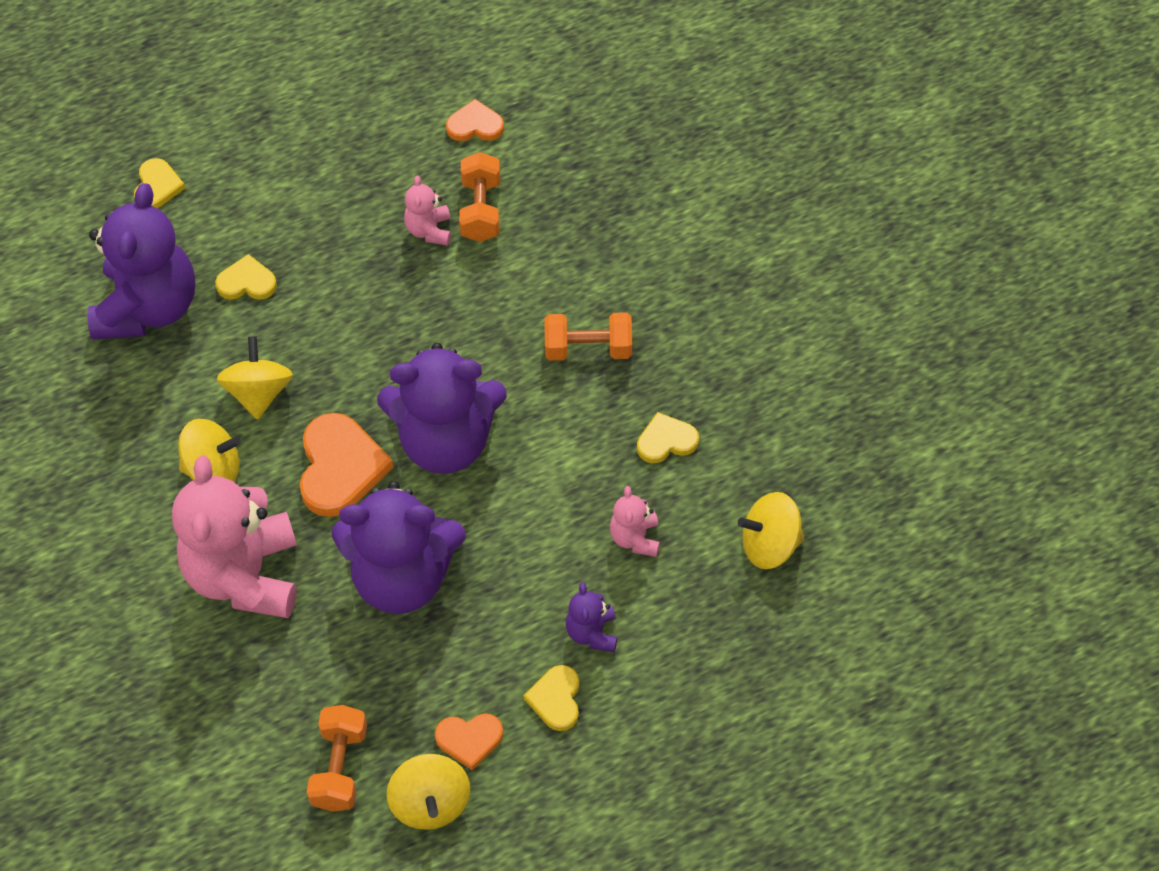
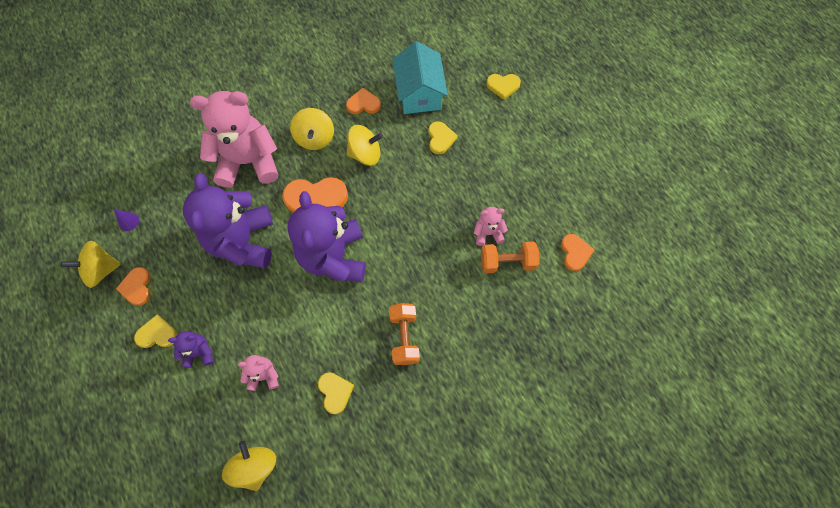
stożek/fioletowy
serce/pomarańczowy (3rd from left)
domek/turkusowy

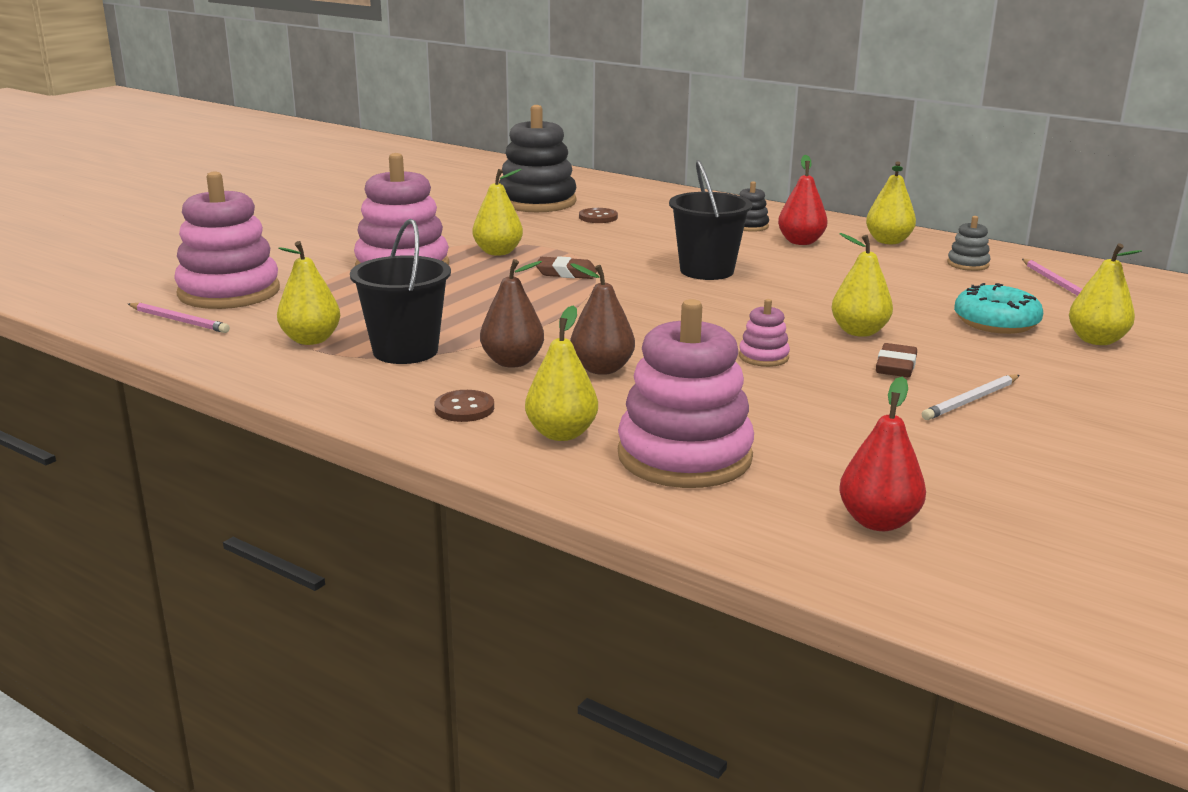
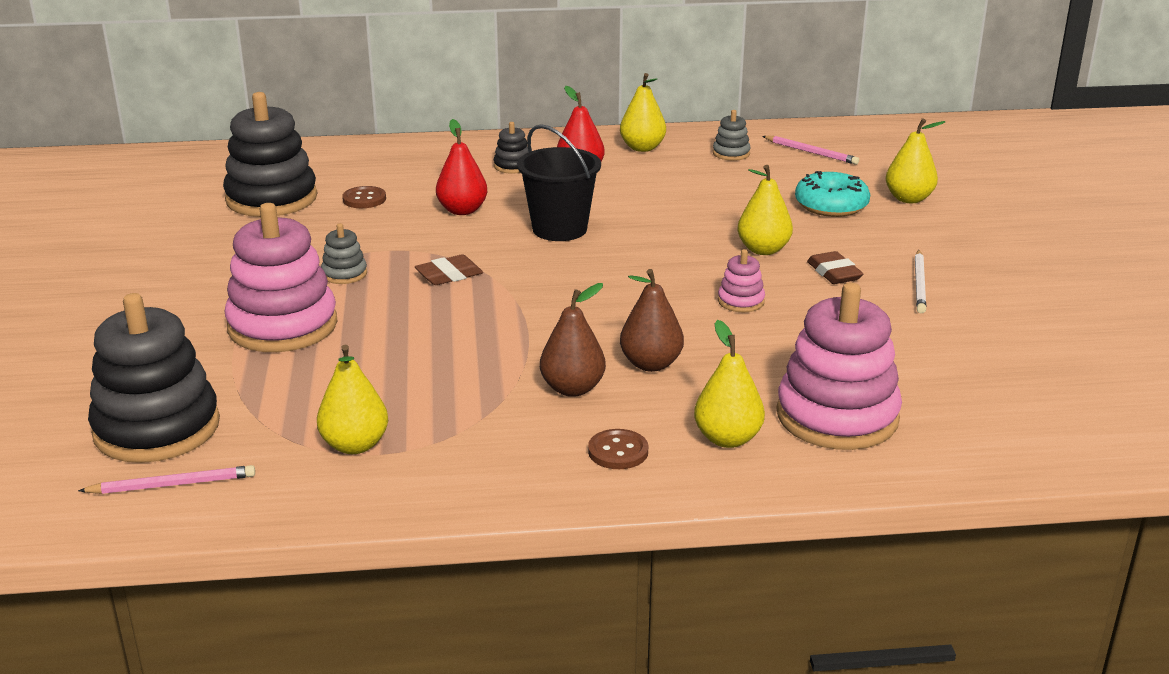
zabawka nakładanka/czarny (1st from left)
zabawka nakładanka/szary (1st from left)
gruszka/czerwony (1st from left)
wiadro/czarny (1st from left in the first image)

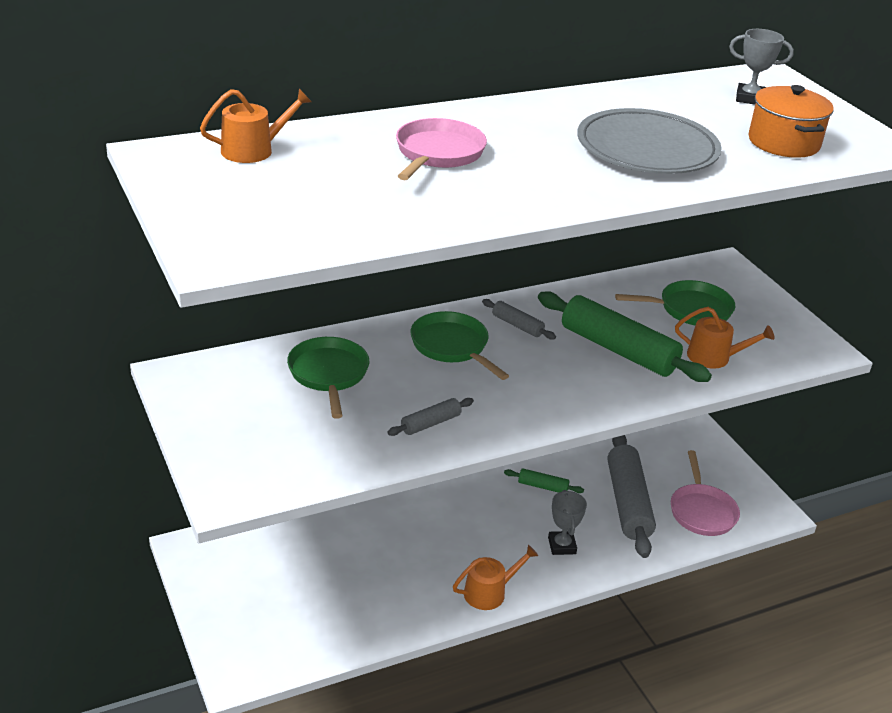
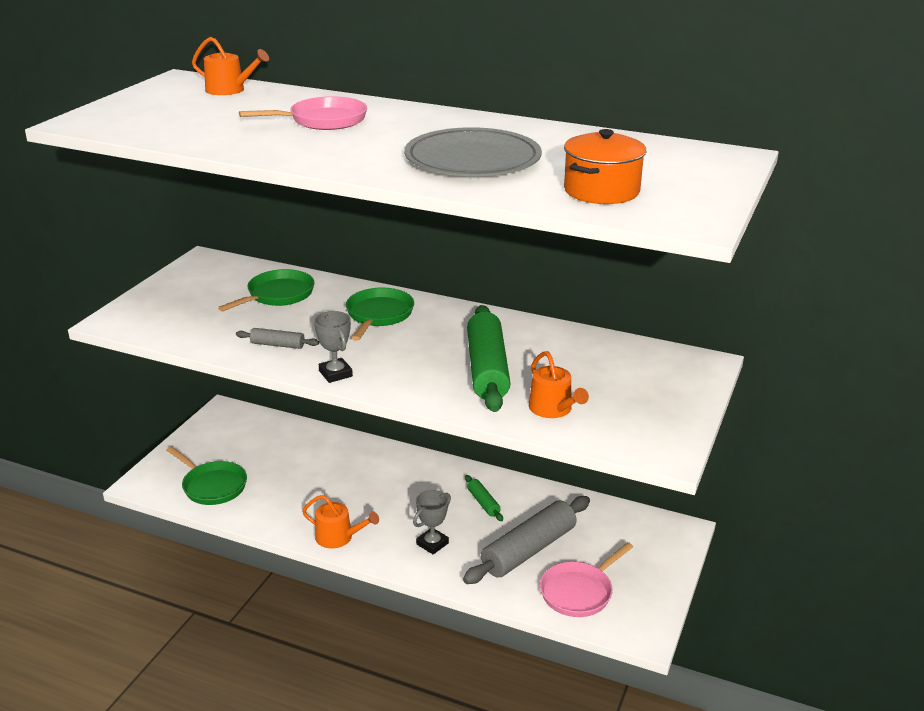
patelnia/zielony (1st from left)
puchar/szary (1st from left)
wałek do ciasta/szary (2nd from left in the first image)

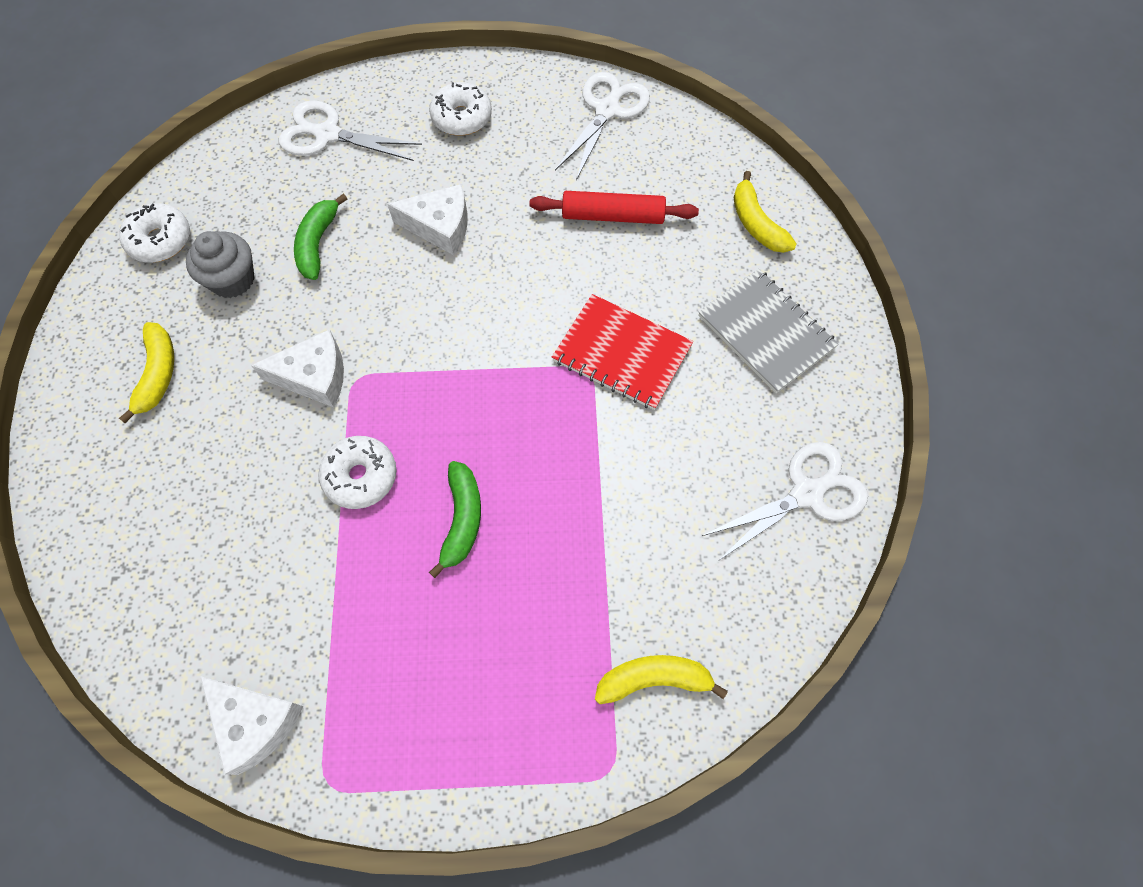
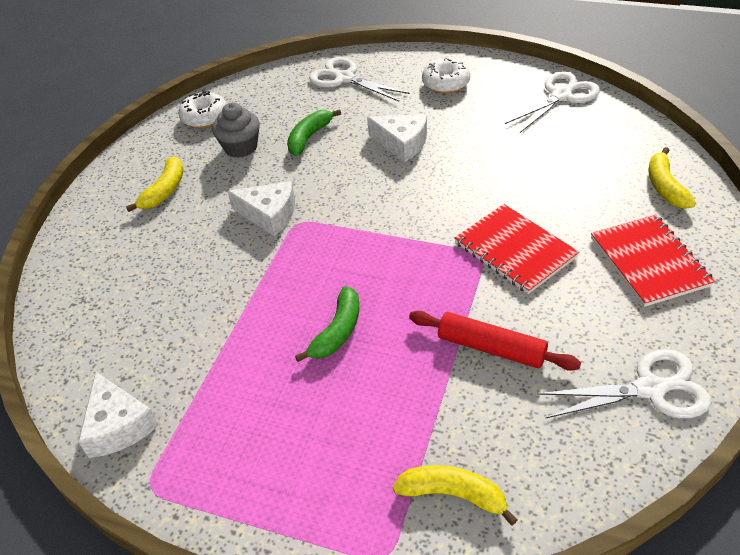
wałek do ciasta/czerwony
zeszyt/czerwony (2nd from left)
donut/biały (2nd from left in the first image)

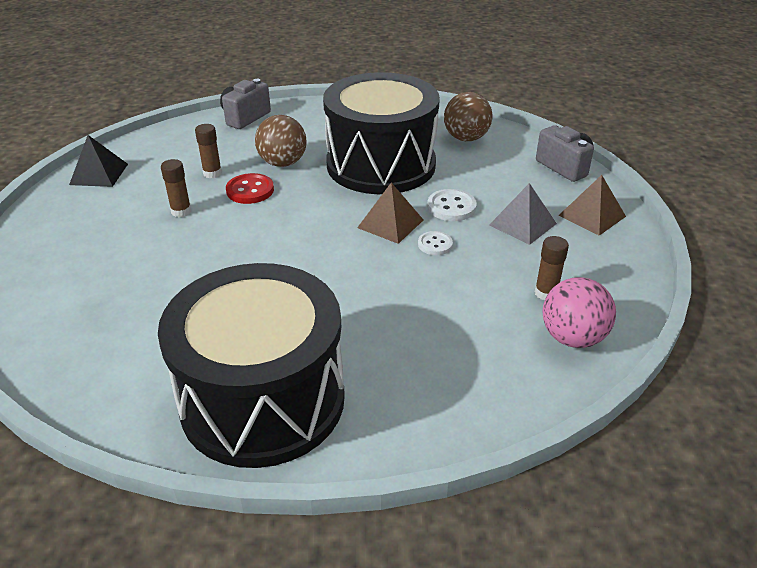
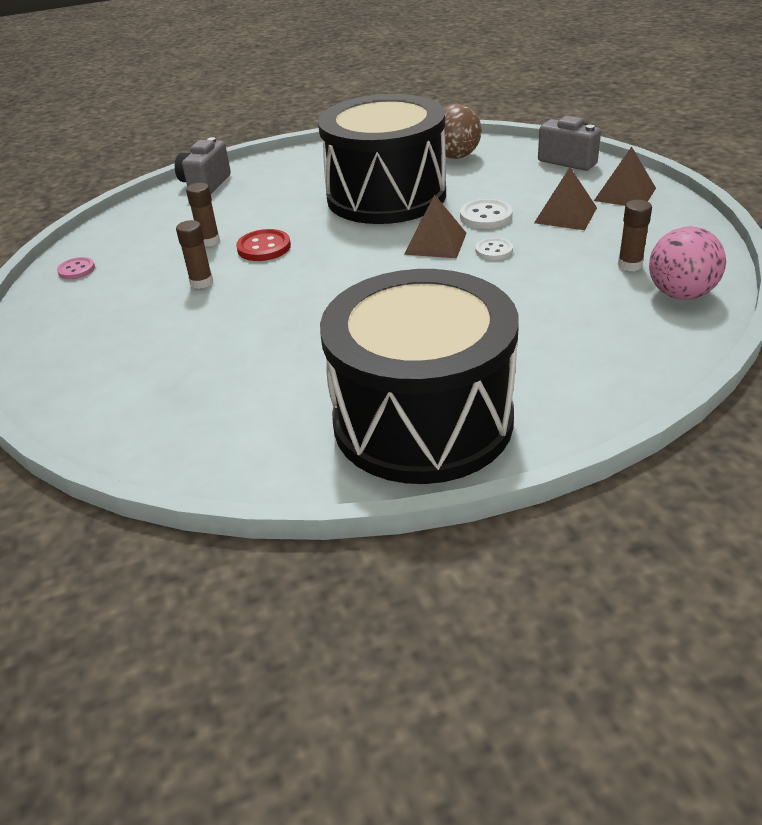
guzik/różowy
piramida/brązowy (2nd from left)
piłka/brązowy (1st from left in the first image)

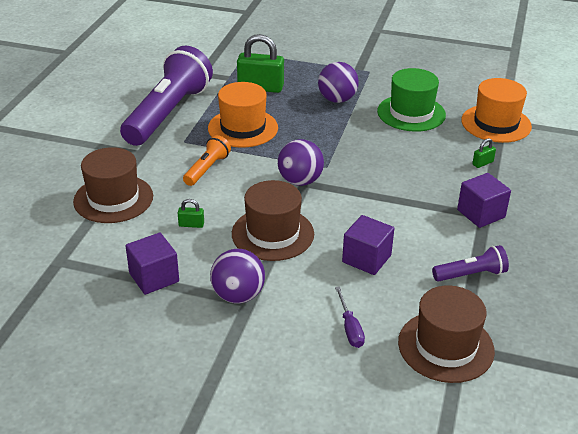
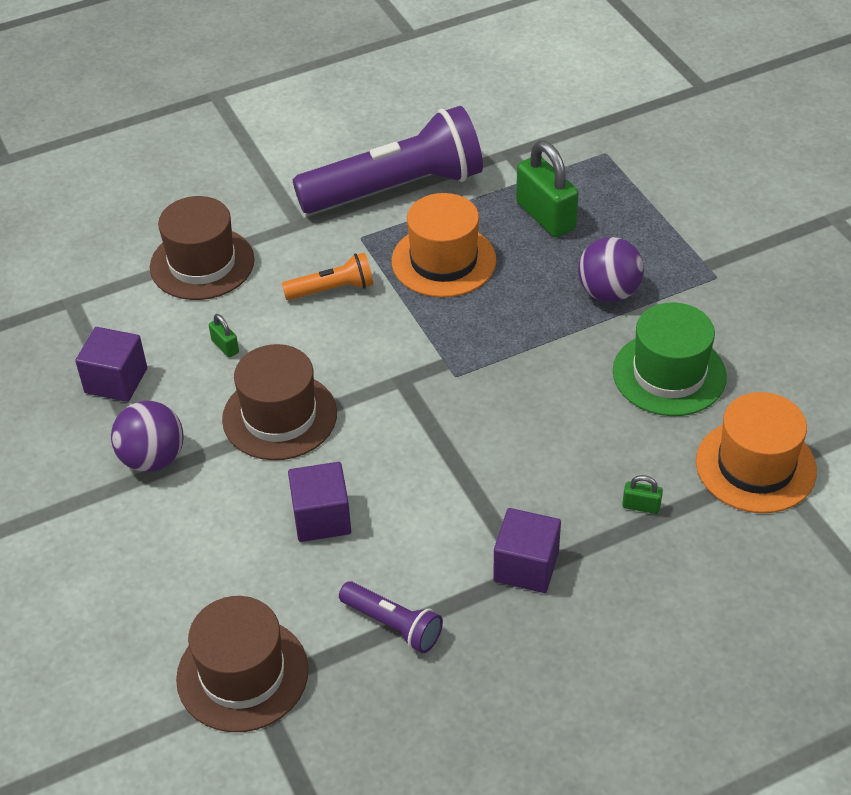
piłka/fioletowy (2nd from left in the first image)
śrubokręt/fioletowy

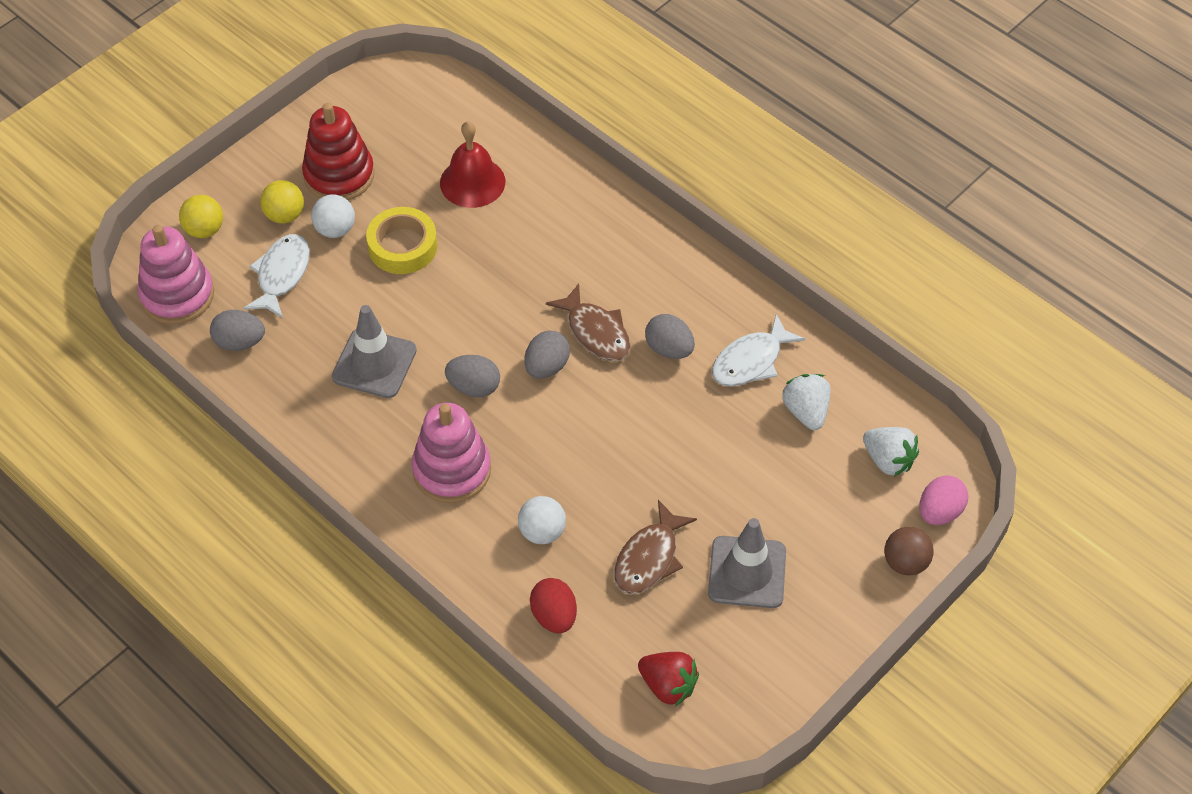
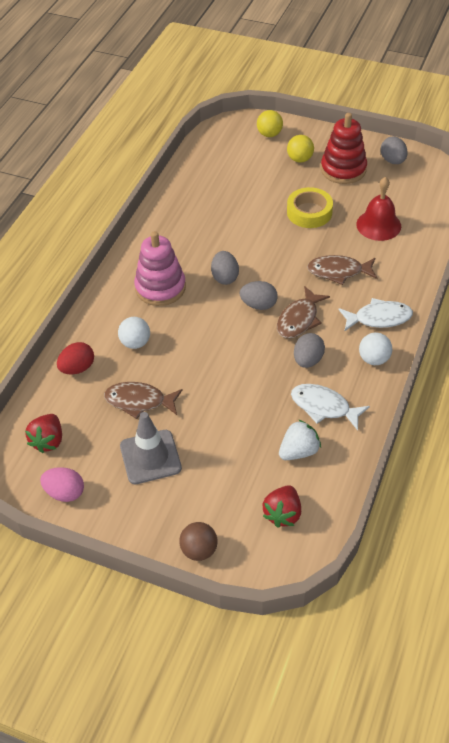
jajko/różowy
truskawka/czerwony (2nd from left)
ryba/brązowy (3rd from left)
ryba/biały (2nd from left)
piłka/biały (2nd from left)
jajko/szary (4th from left)
zabawka nakładanka/różowy (1st from left in the first image)
pachołek/szary (1st from left in the first image)

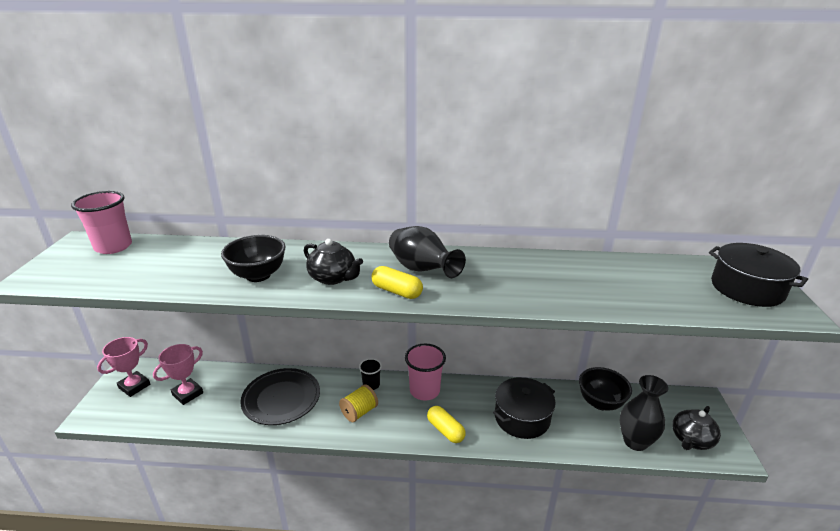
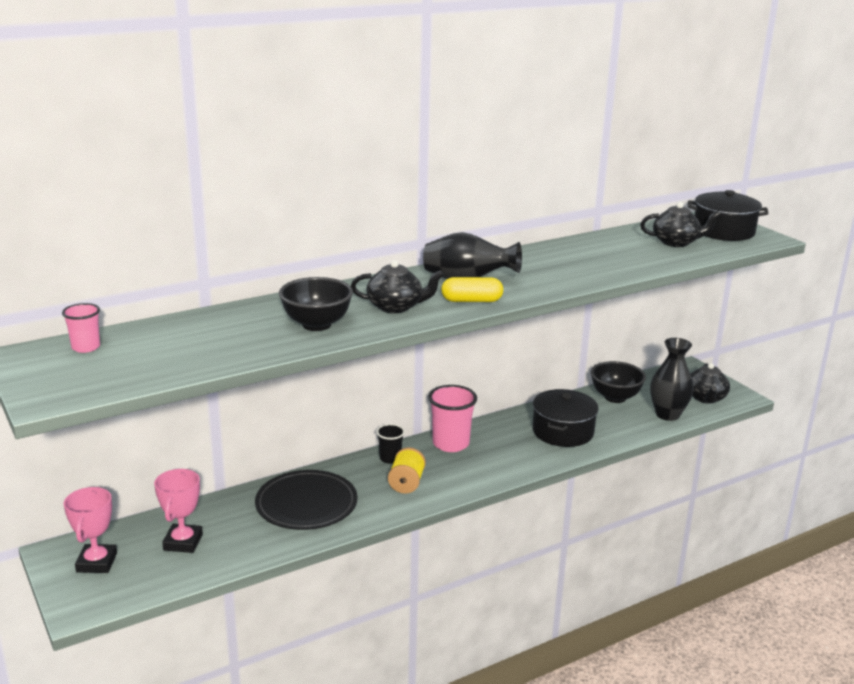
szklanka/różowy (1st from left)
imbryk/czarny (2nd from left)
kapsułka/żółty (2nd from left in the first image)

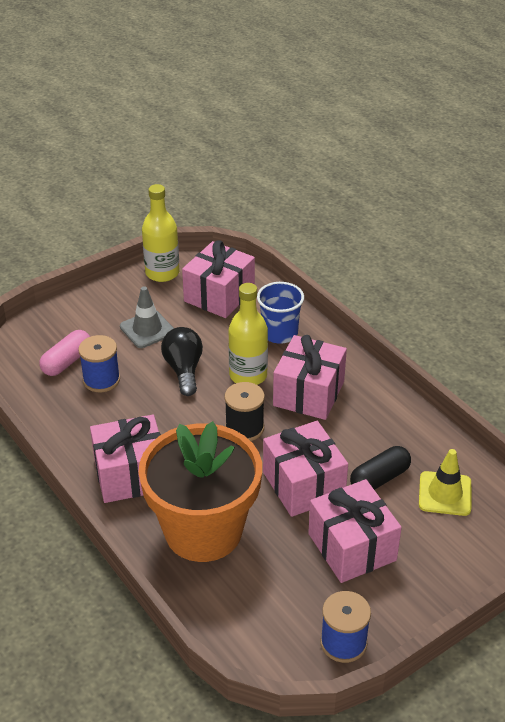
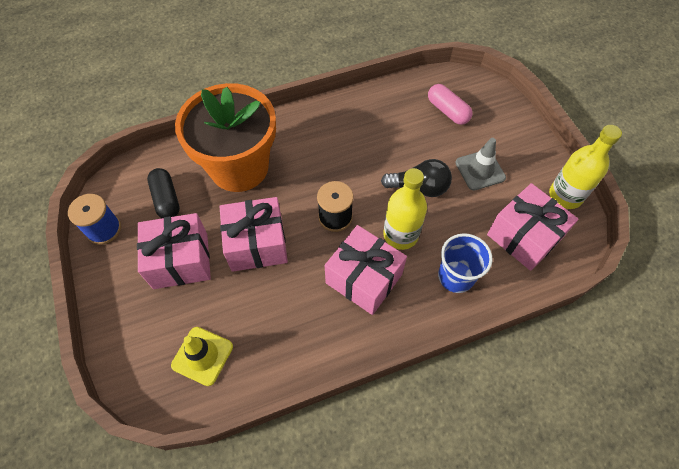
kapsułka/czarny
szpulka/niebieski (1st from left in the first image)
prezent/różowy (1st from left in the first image)

